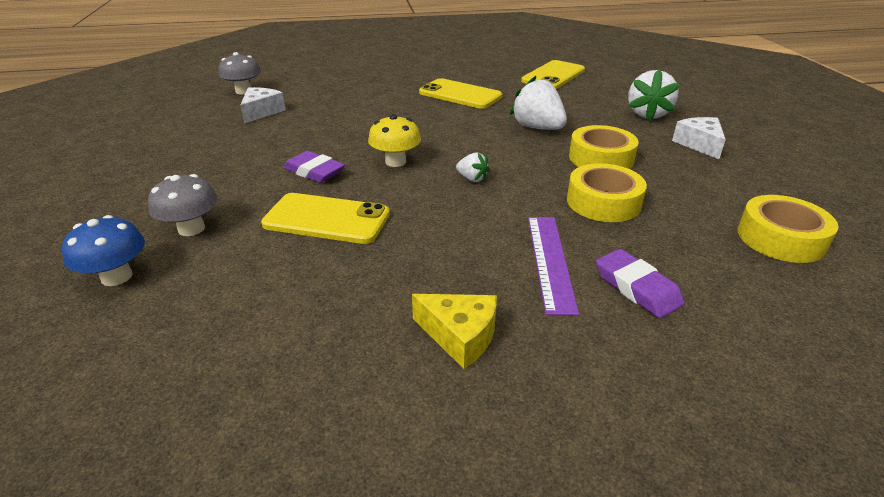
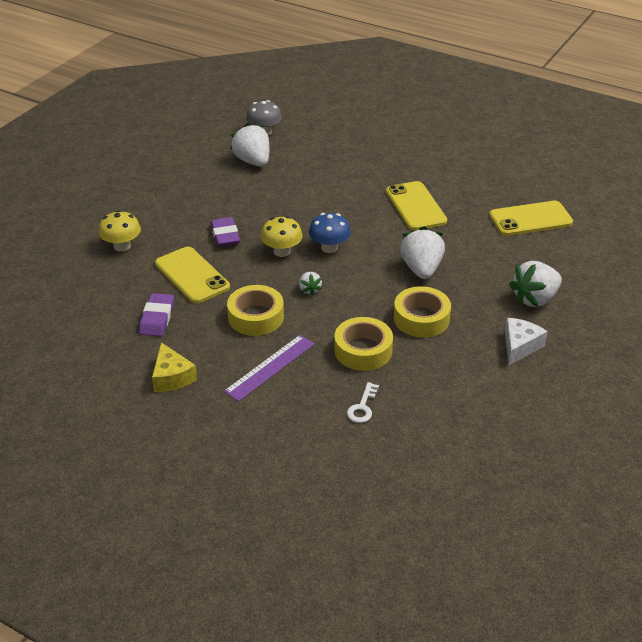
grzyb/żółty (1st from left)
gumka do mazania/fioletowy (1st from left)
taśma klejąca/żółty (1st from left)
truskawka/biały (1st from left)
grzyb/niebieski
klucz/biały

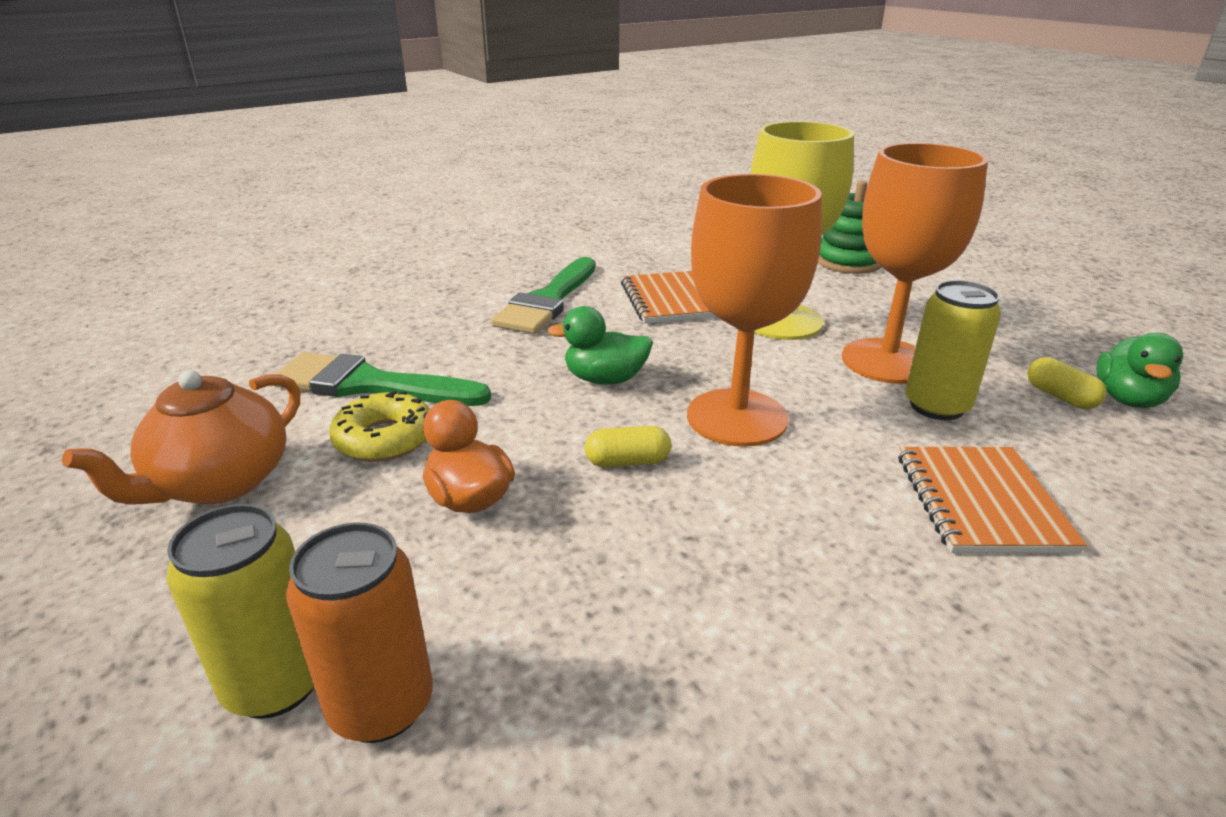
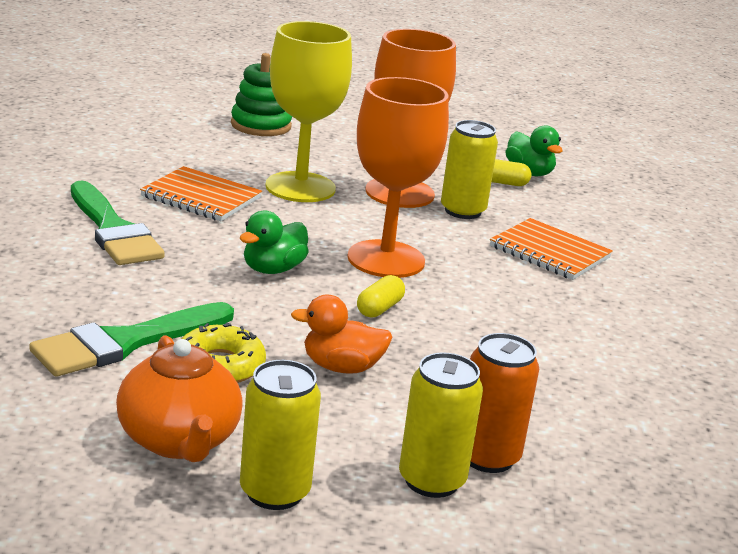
puszka/żółty (1st from left)

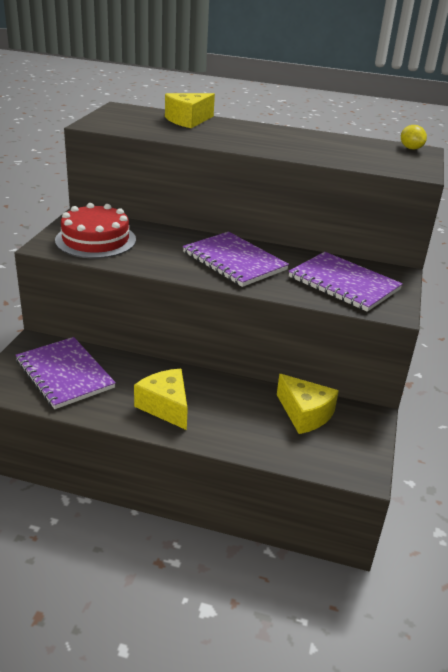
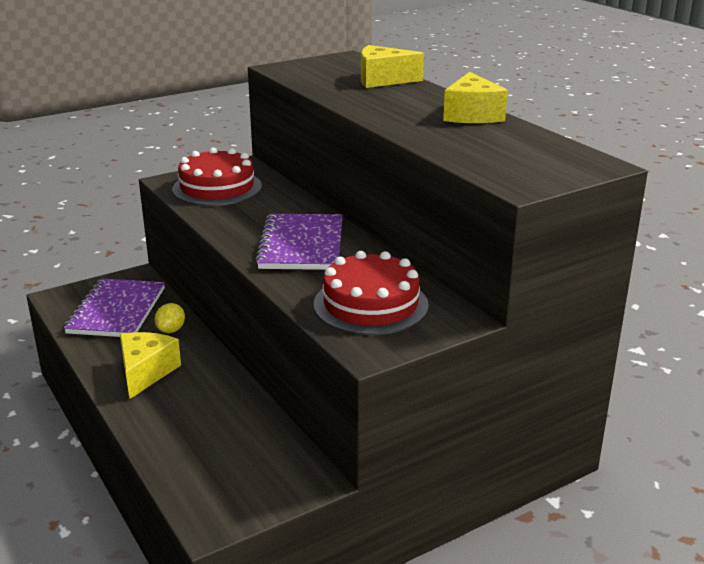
cytryna/żółty
tort/czerwony (2nd from left)
ser/żółty (3rd from left)

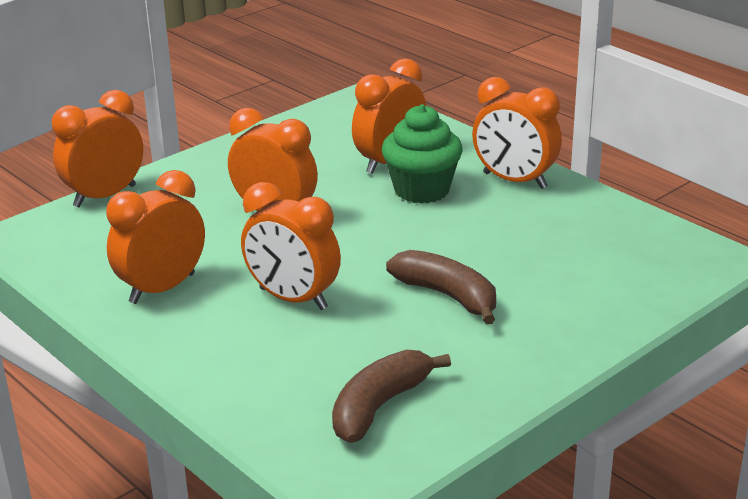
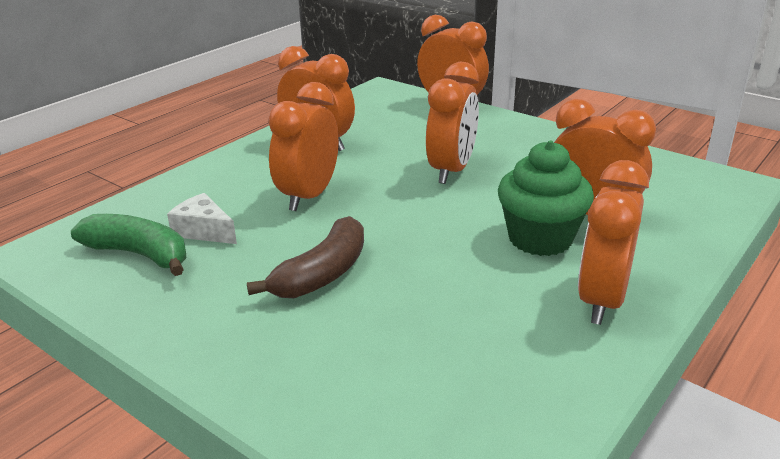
banan/zielony
ser/biały

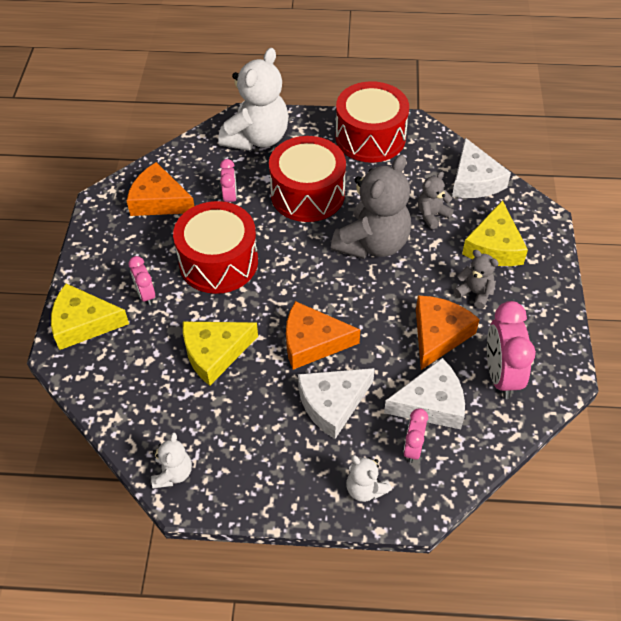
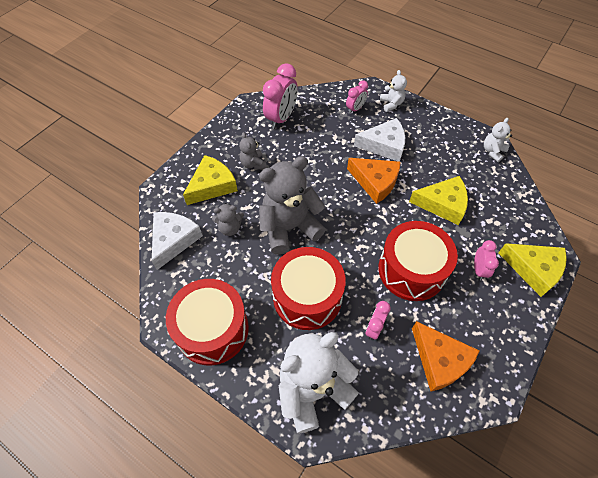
ser/biały (2nd from left in the first image)
ser/pomarańczowy (3rd from left in the first image)

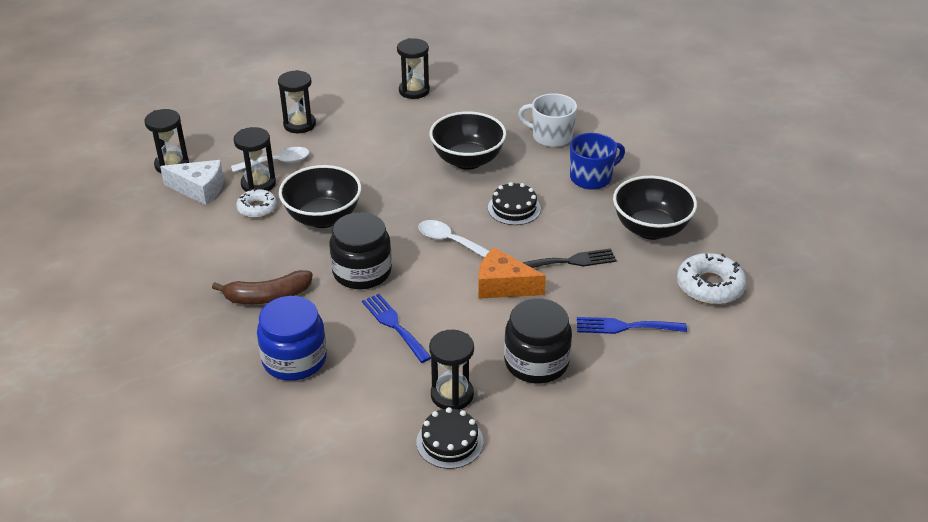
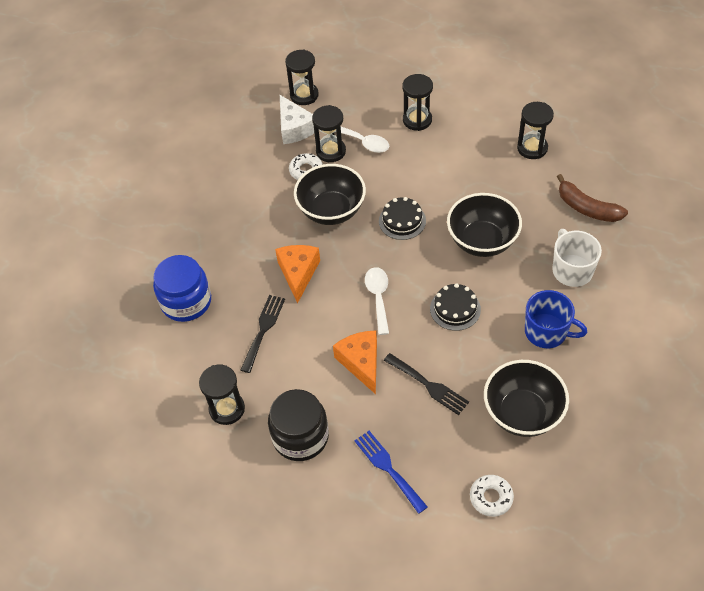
widelec/czarny (1st from left)
ser/pomarańczowy (1st from left)
tort/czarny (1st from left)
donut/biały (2nd from left)
banan/brązowy

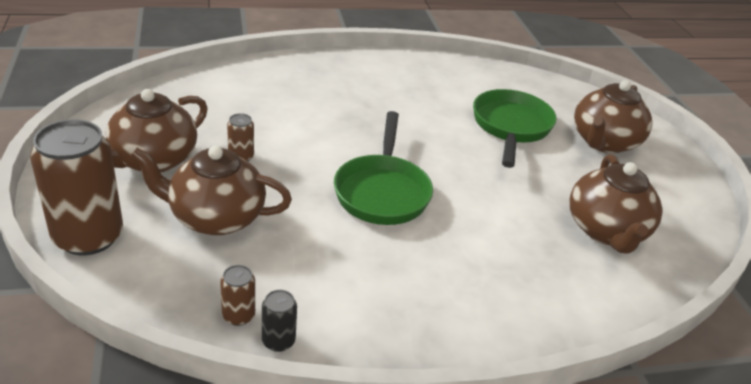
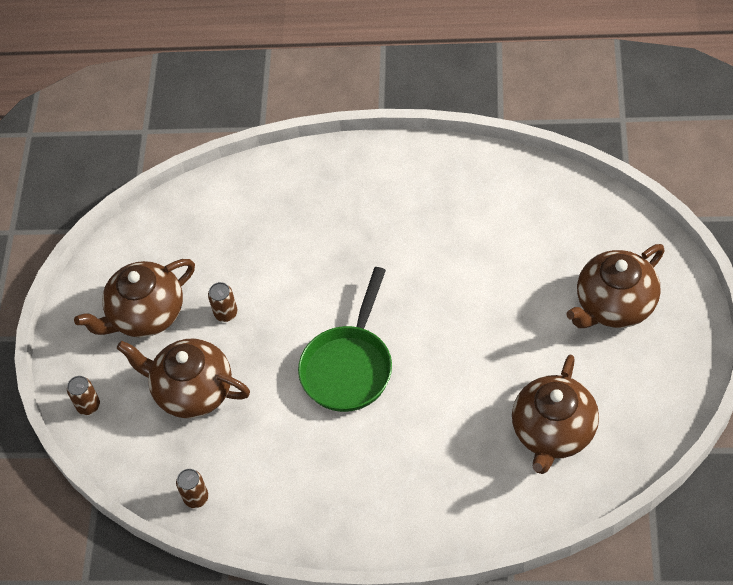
puszka/brązowy (1st from left)
puszka/czarny
patelnia/zielony (2nd from left in the first image)

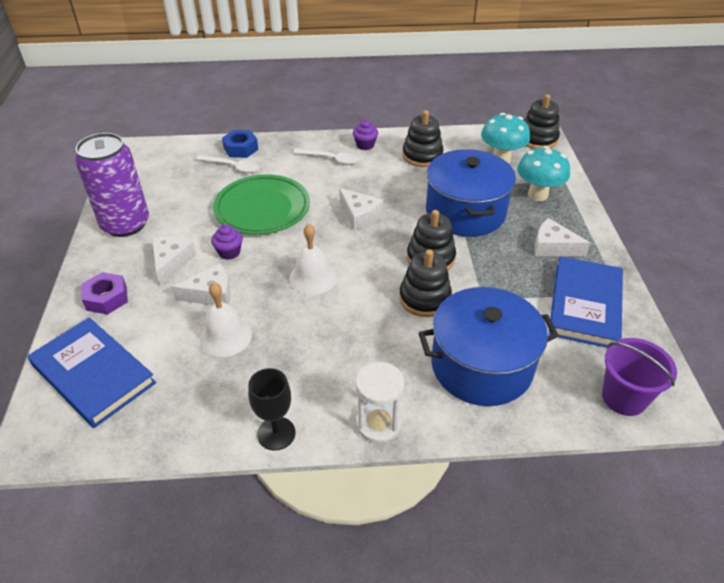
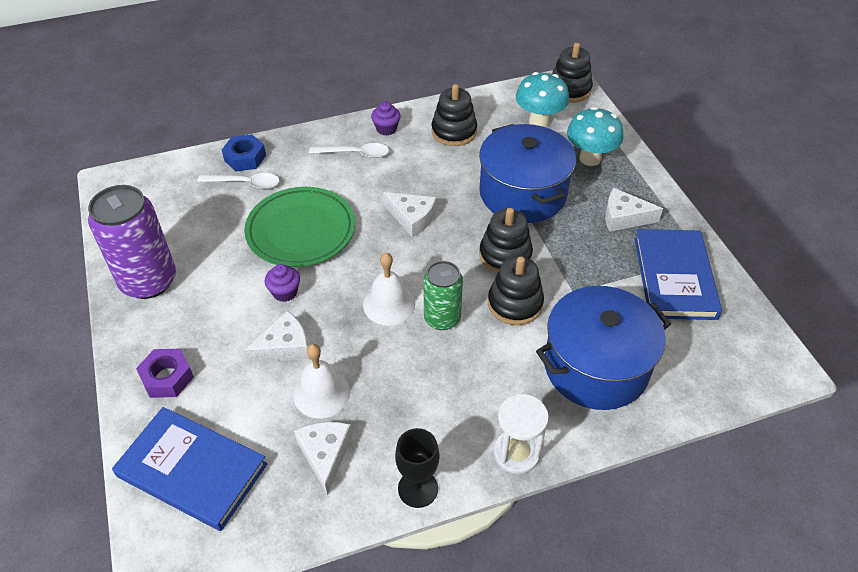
ser/biały (2nd from left)
puszka/zielony
wiadro/fioletowy

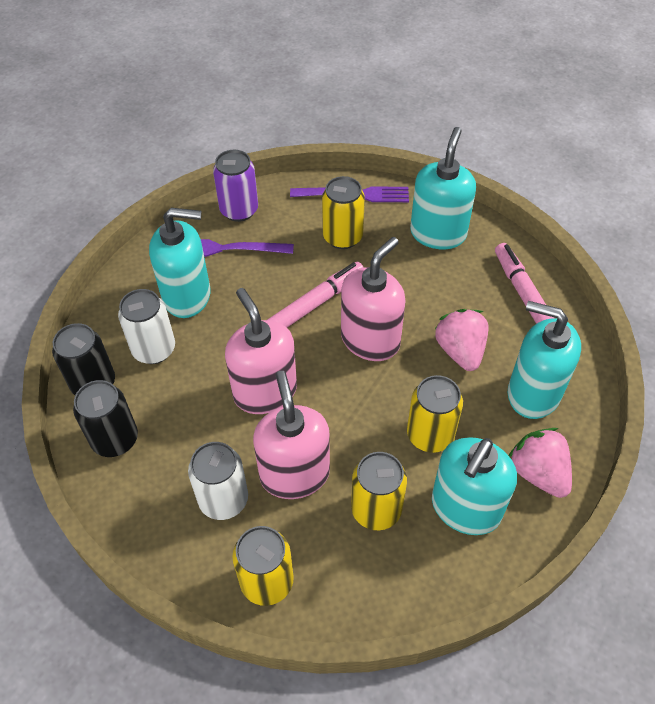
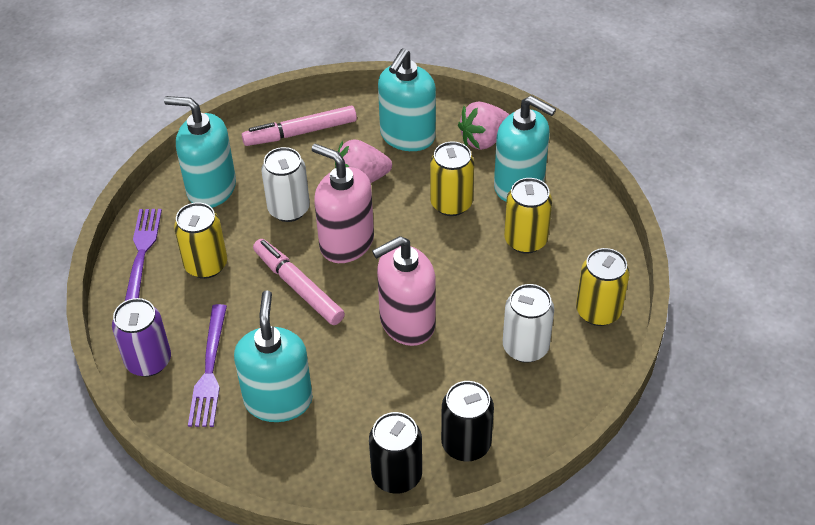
puszka/biały (1st from left)
dozownik mydła/różowy (2nd from left in the first image)

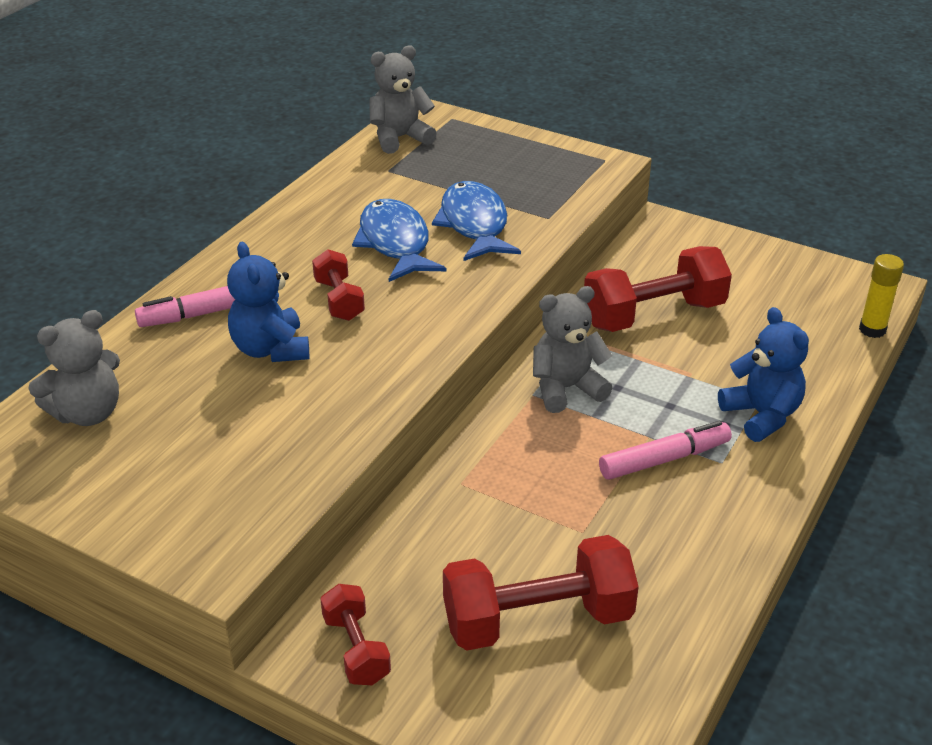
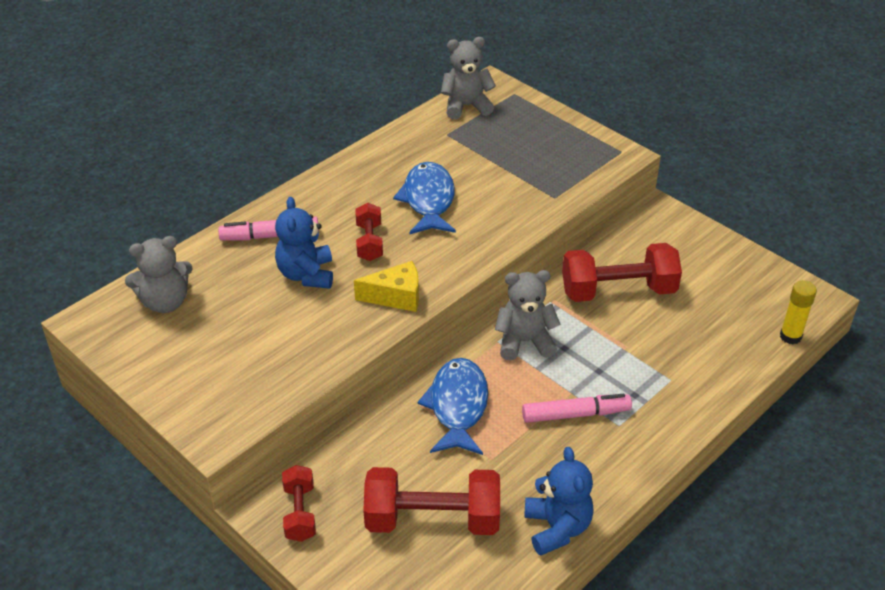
ser/żółty
ryba/niebieski (2nd from left)
miś/niebieski (2nd from left)

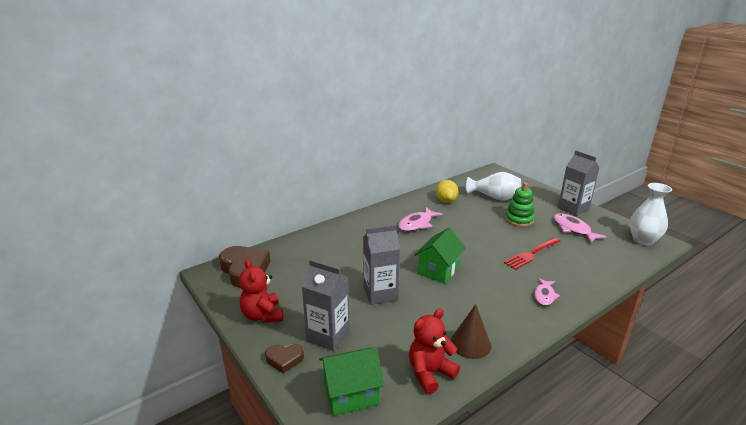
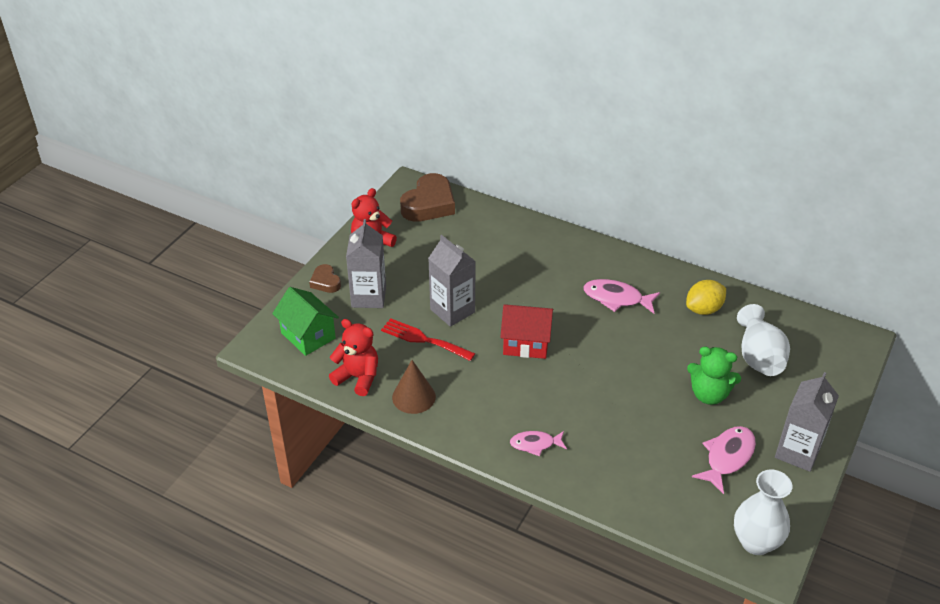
widelec/czerwony
domek/czerwony
miś/zielony

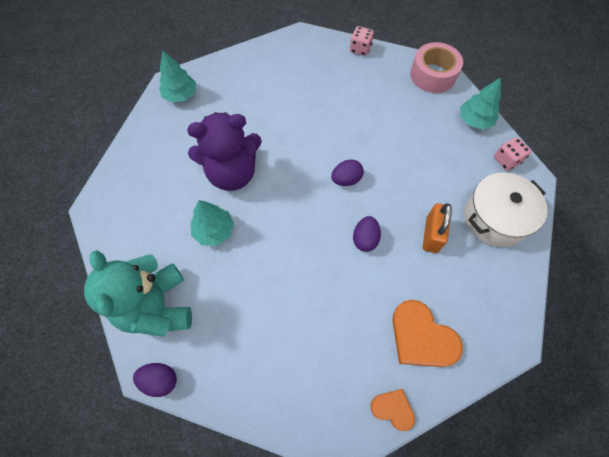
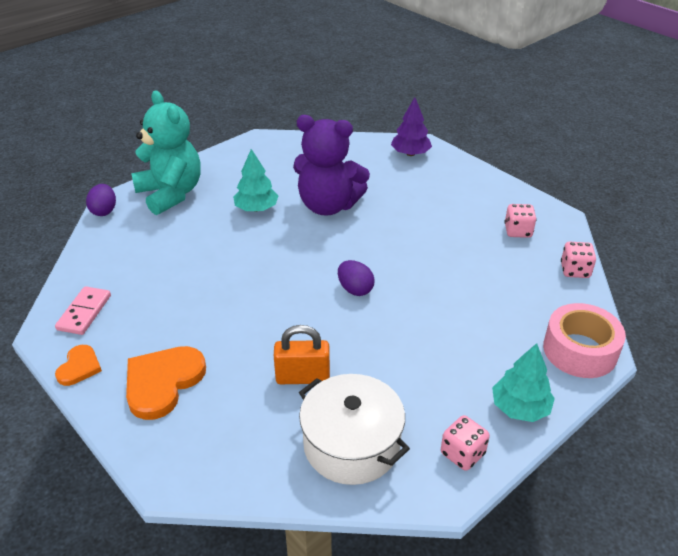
kostka domina/różowy
miś/turkusowy
miś/fioletowy
drzewko/fioletowy
kostka do gry/różowy (2nd from left)
jajko/fioletowy (3rd from left in the first image)

